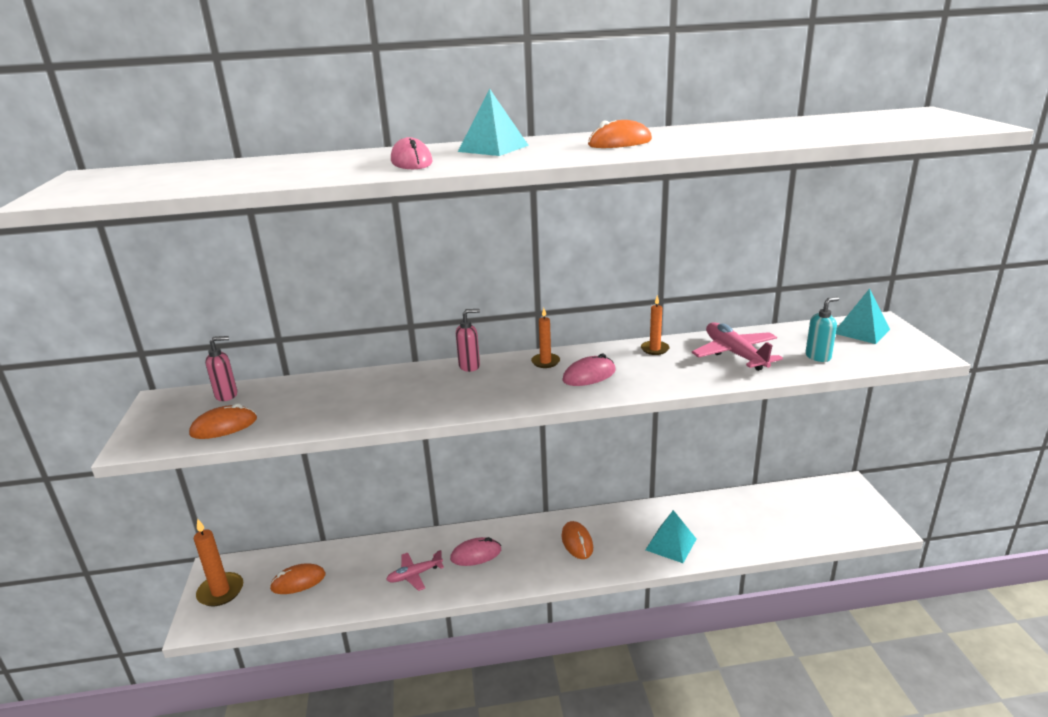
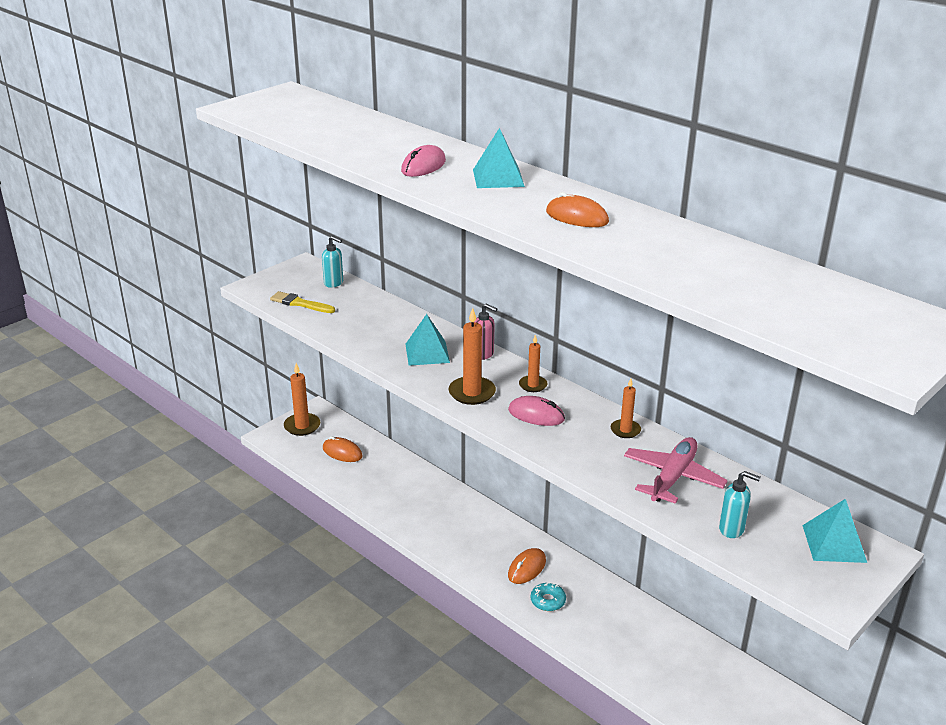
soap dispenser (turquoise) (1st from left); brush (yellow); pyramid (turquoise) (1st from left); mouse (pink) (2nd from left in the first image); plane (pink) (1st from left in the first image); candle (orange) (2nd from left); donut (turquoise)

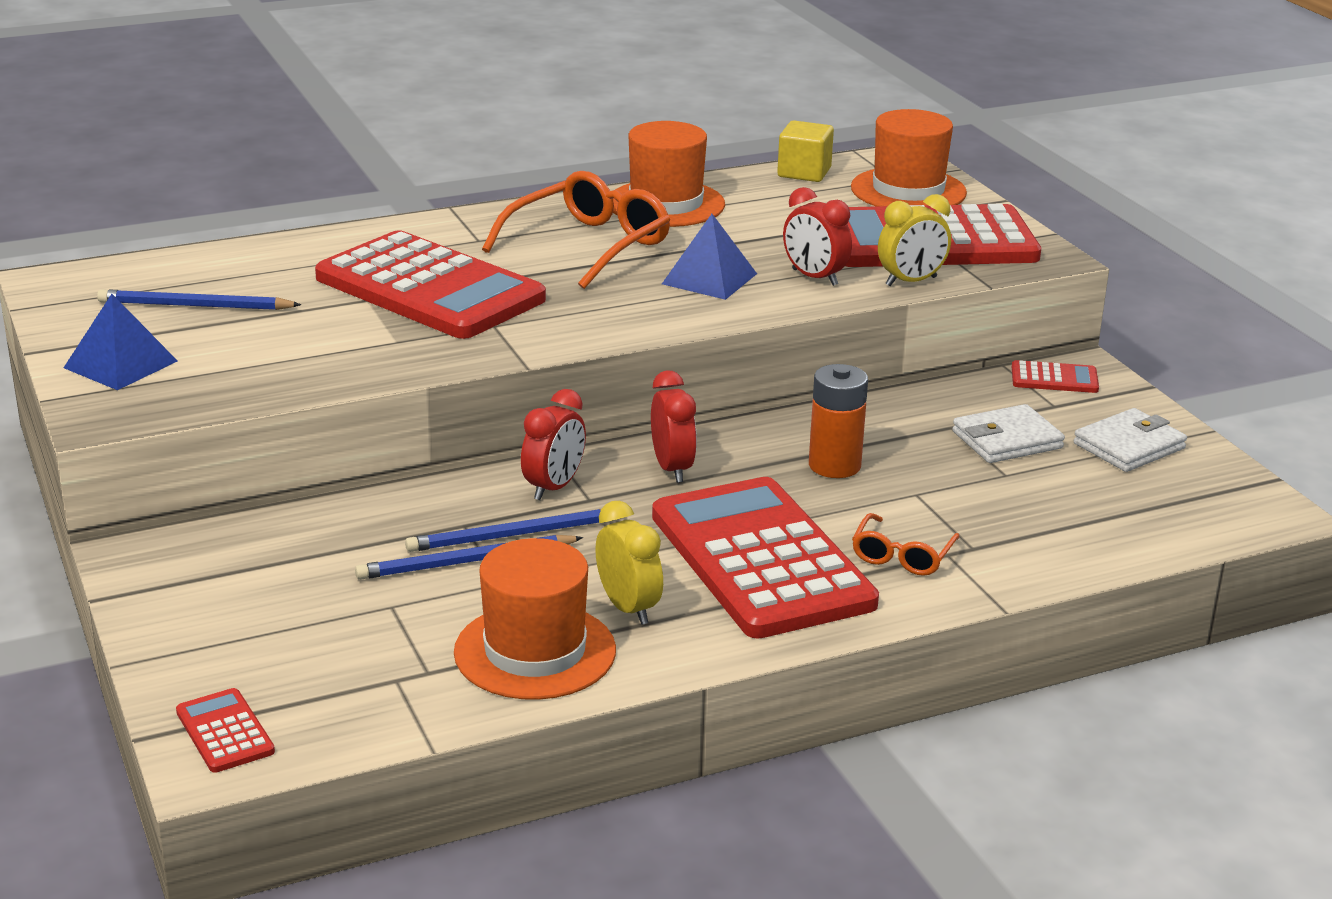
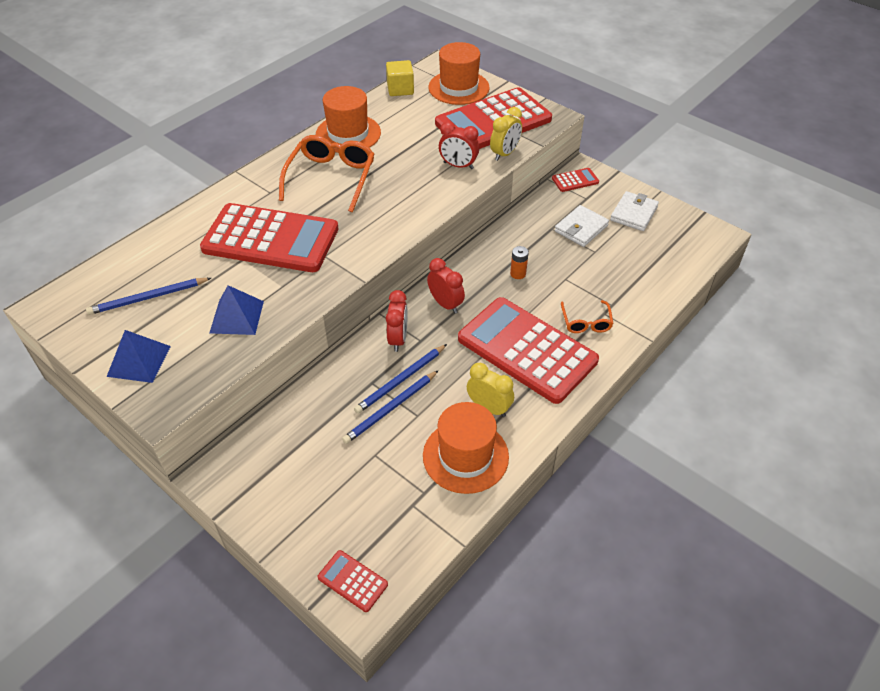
pyramid (blue) (2nd from left); battery (orange)

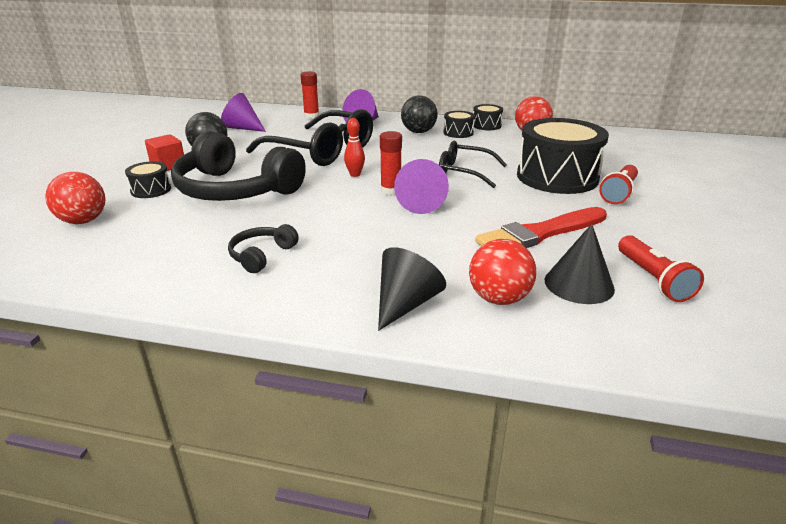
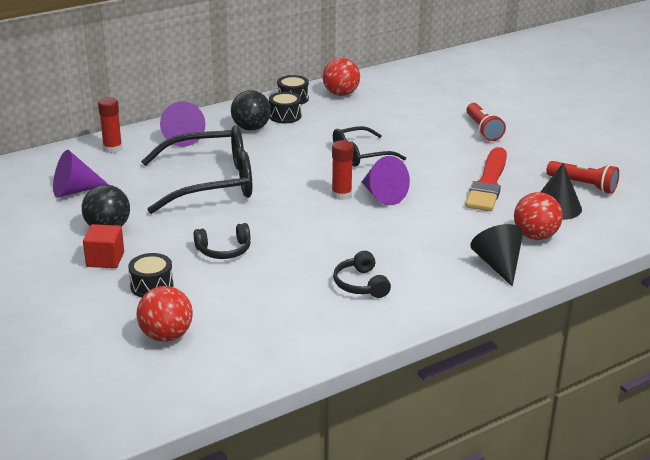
bowling pin (red); drum (black) (4th from left in the first image); headphones (black) (1st from left)

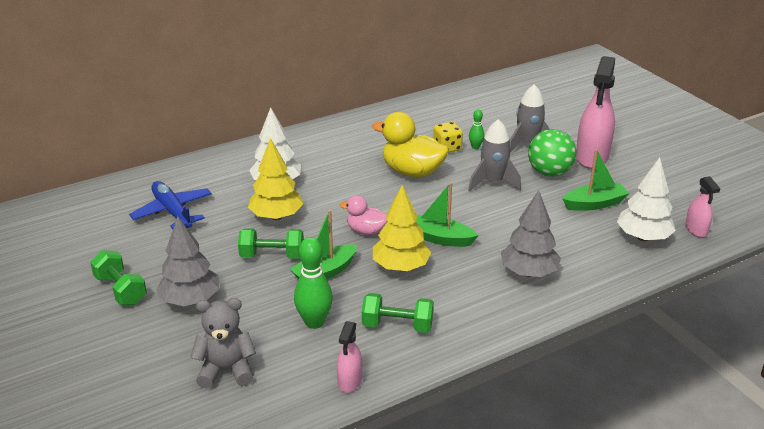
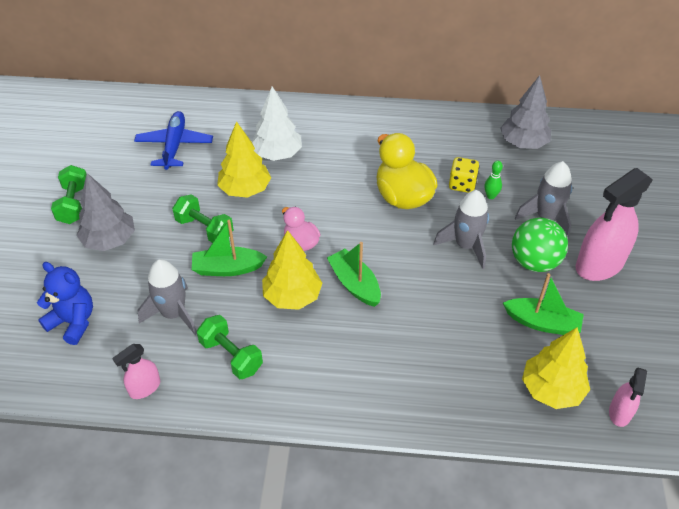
tree (yellow) (3rd from left); tree (grey) (2nd from left); rocket (grey) (1st from left); teddy bear (blue)

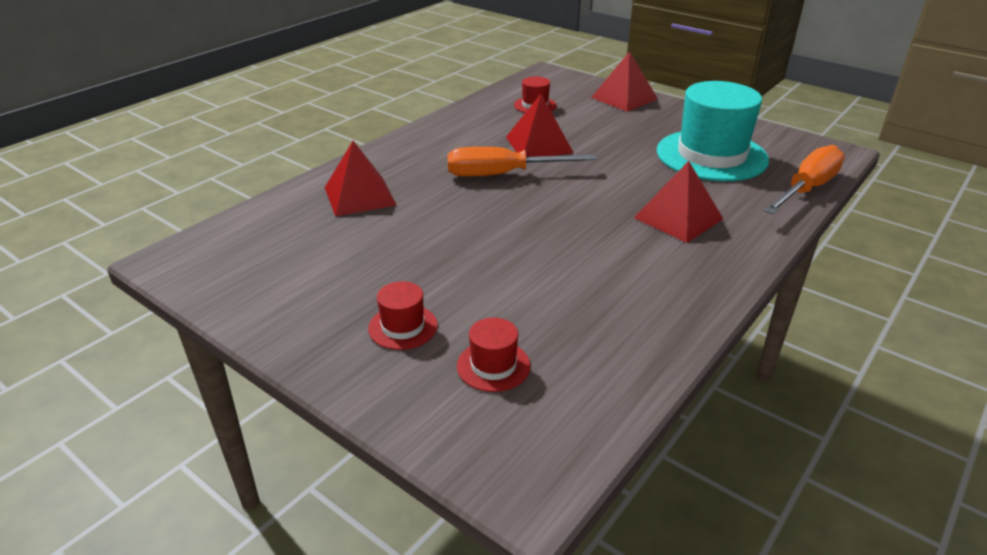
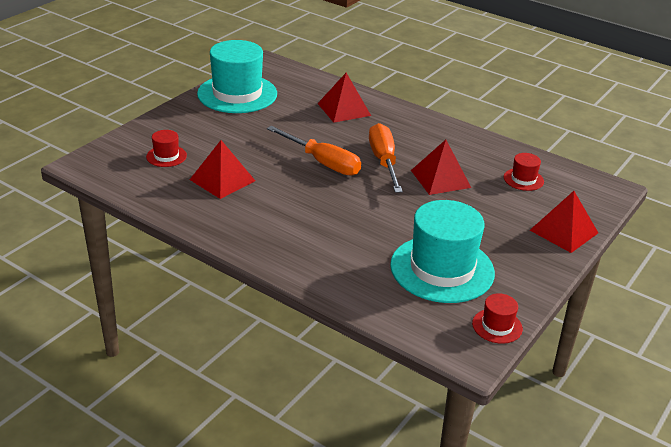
screwdriver (orange) (1st from left); pyramid (red) (1st from left); hat (red) (2nd from left); hat (turquoise) (1st from left)

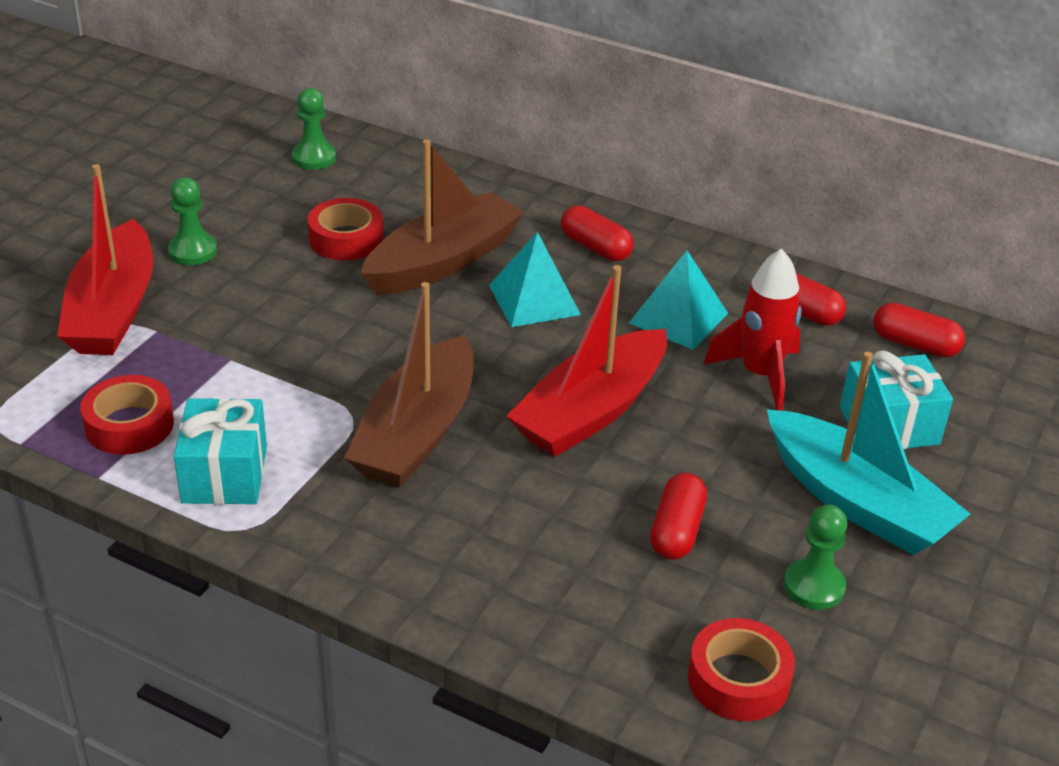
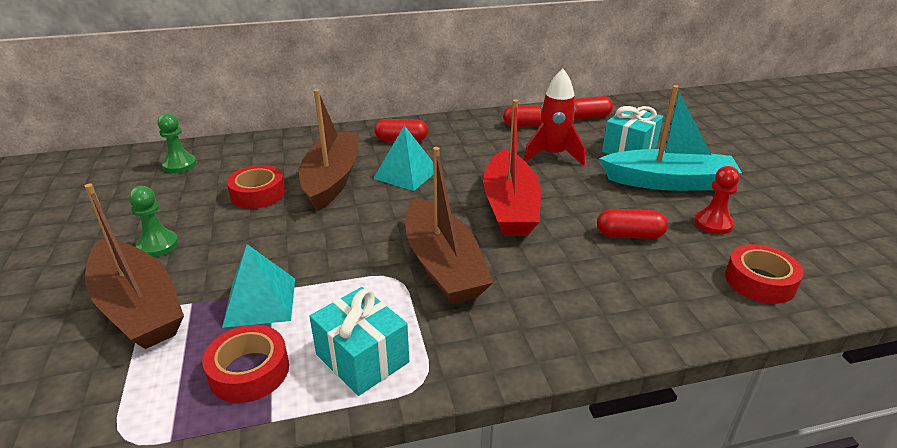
boat (brown) (1st from left); pyramid (turquoise) (1st from left); capsule (red) (4th from left); pawn (red)

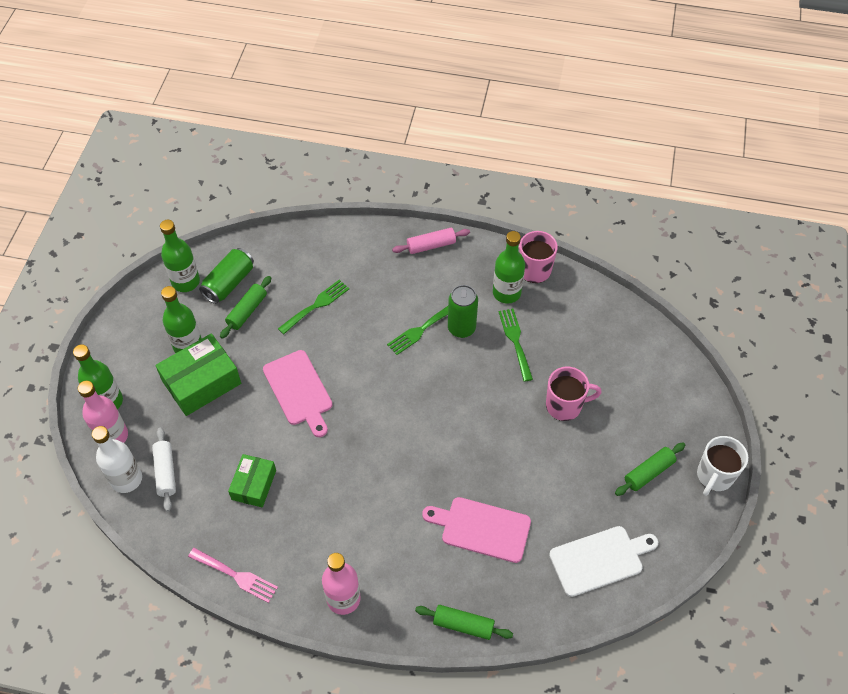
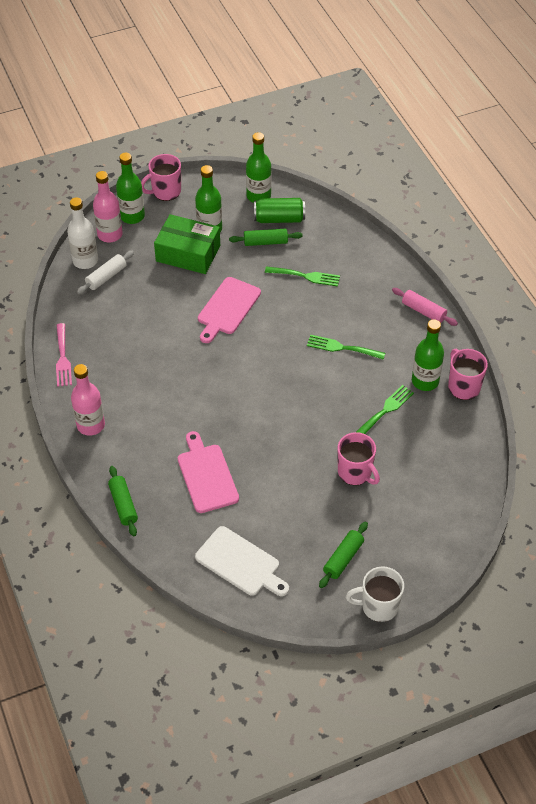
can (green) (2nd from left in the first image); rolling pin (green) (3rd from left); box (green) (2nd from left in the first image); mug (pink) (1st from left)

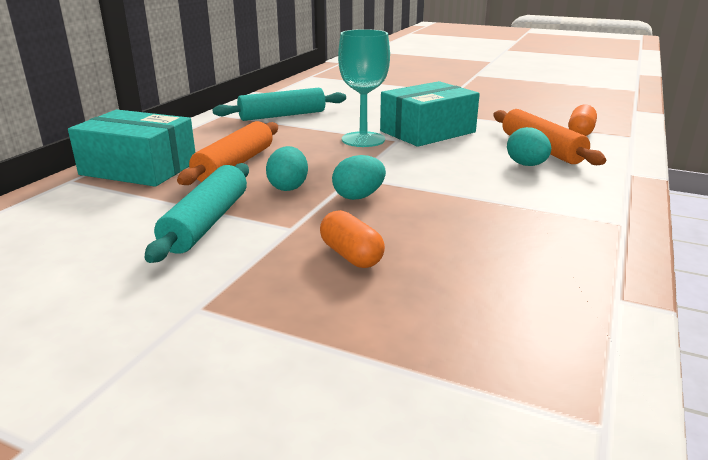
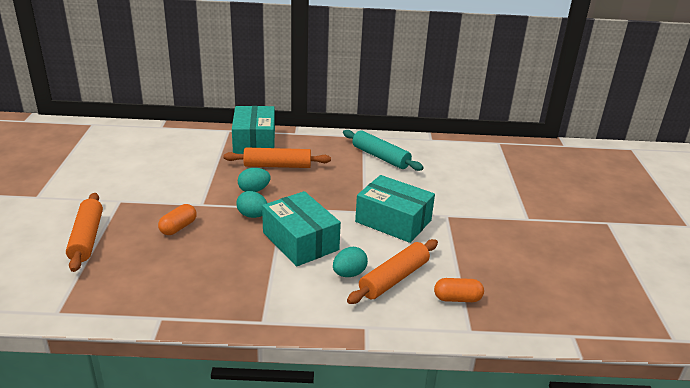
goblet (turquoise); rolling pin (turquoise) (1st from left in the first image); box (turquoise) (2nd from left); rolling pin (orange) (1st from left)

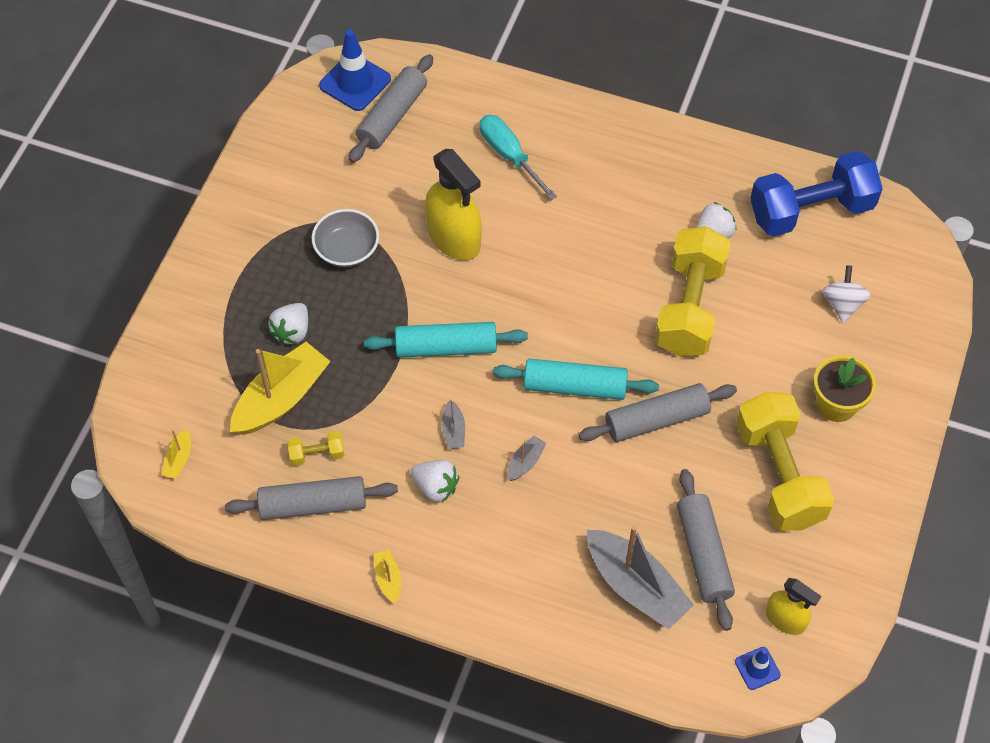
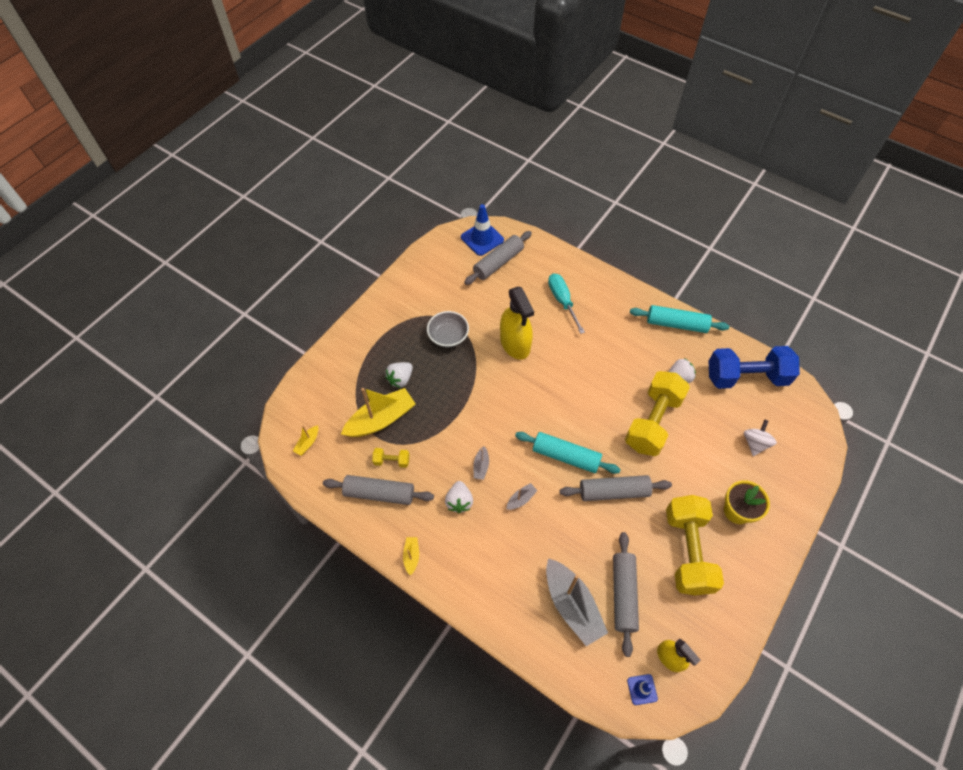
rolling pin (turquoise) (2nd from left); strawberry (white) (2nd from left)

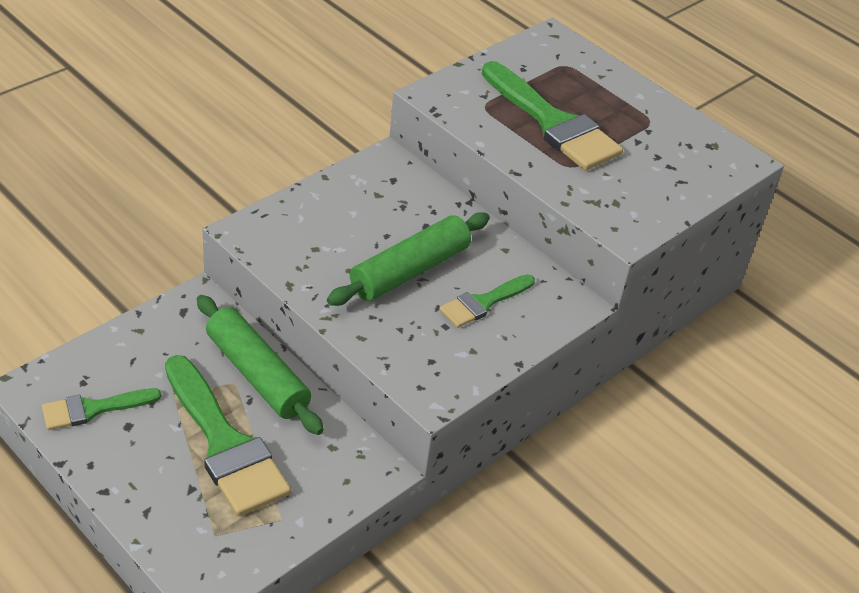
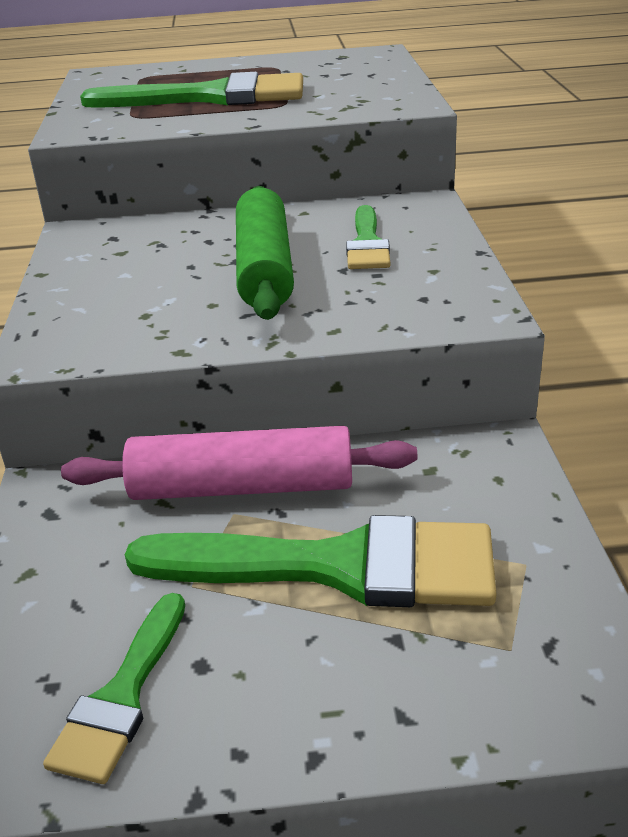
rolling pin (pink)

